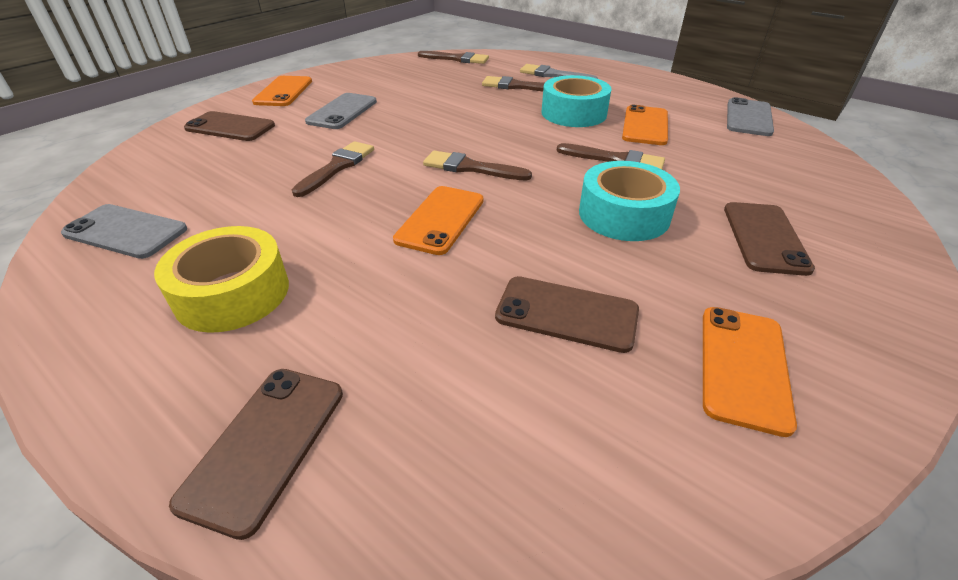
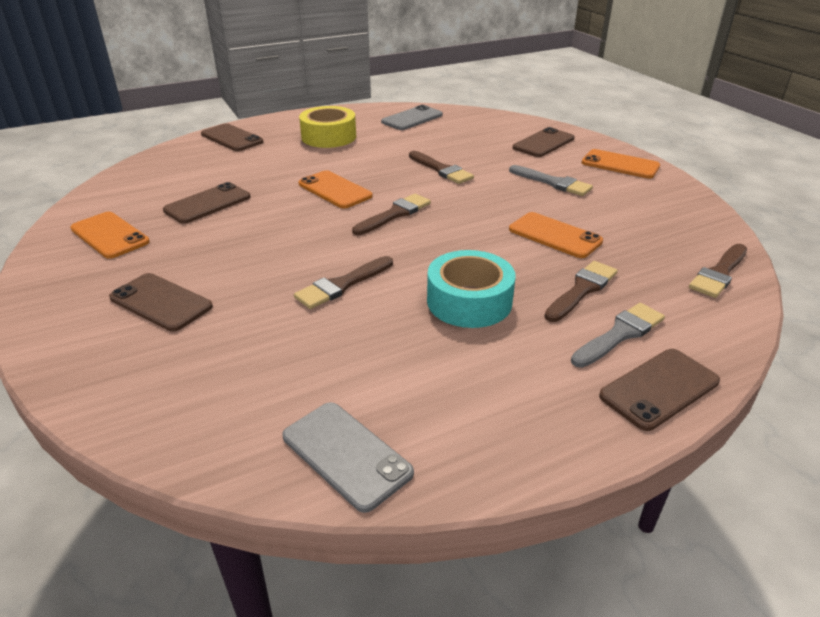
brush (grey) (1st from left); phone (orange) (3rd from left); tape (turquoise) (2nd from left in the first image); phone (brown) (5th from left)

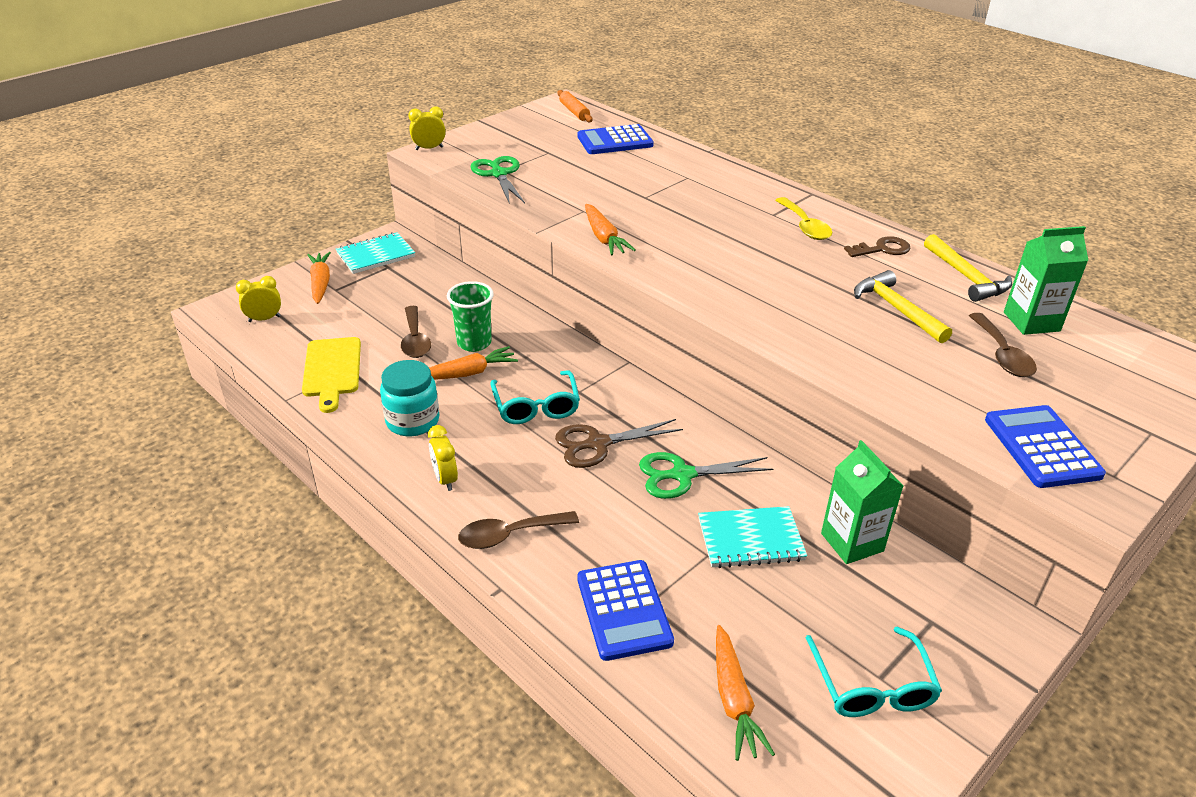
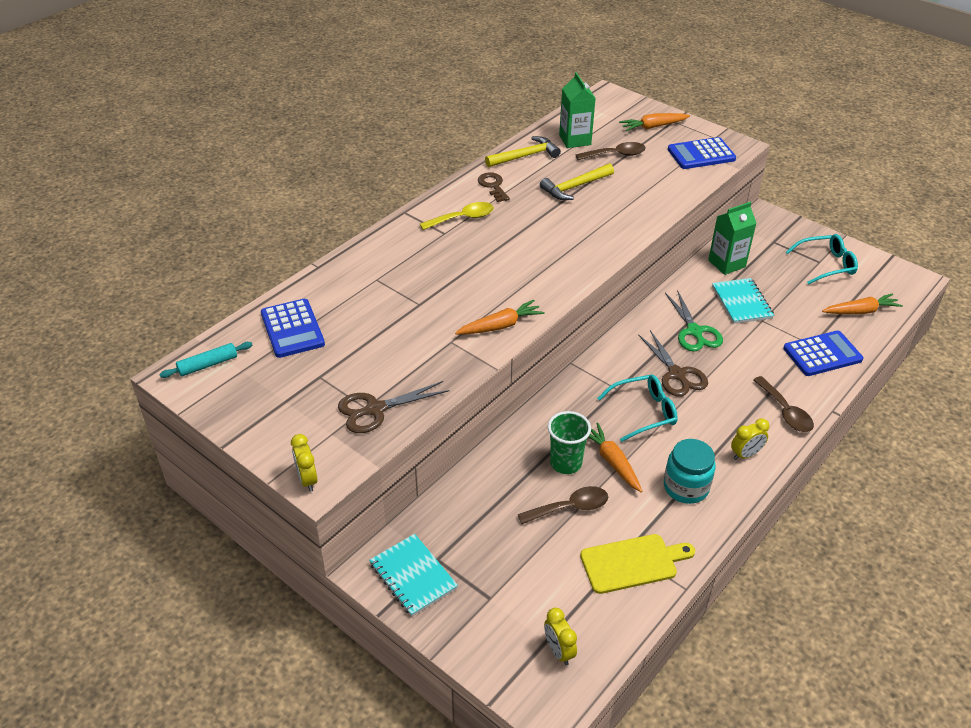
rolling pin (turquoise); scissors (brown) (1st from left); carrot (orange) (3rd from left)

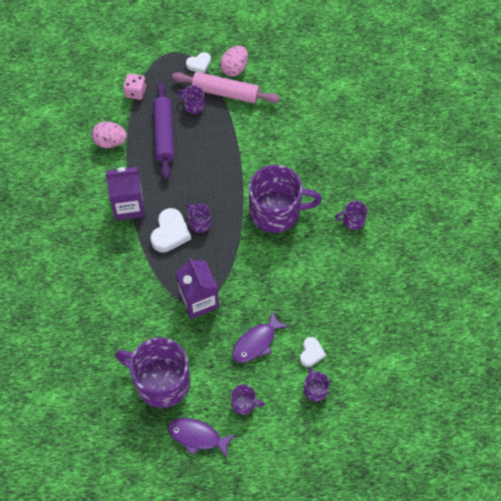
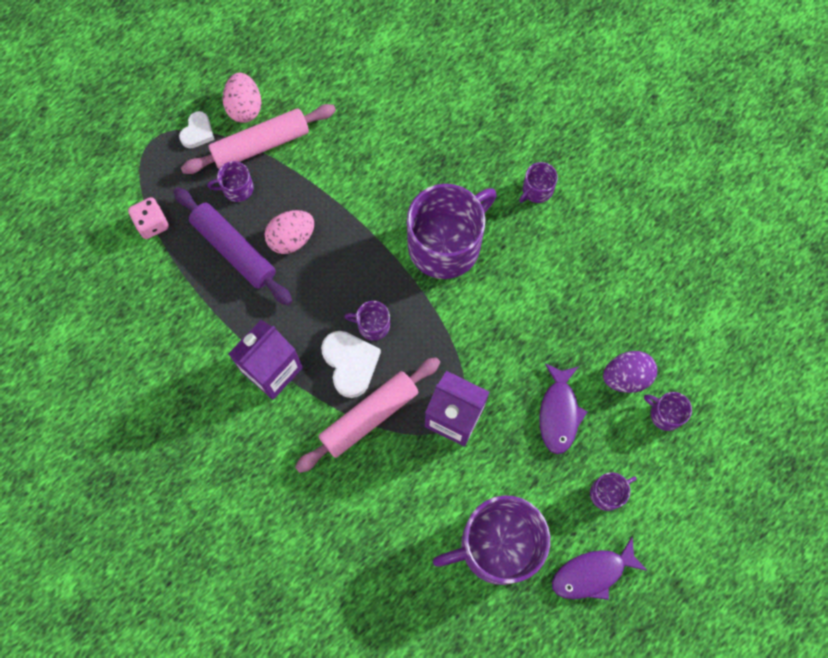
egg (pink) (2nd from left); egg (purple); rolling pin (pink) (2nd from left)

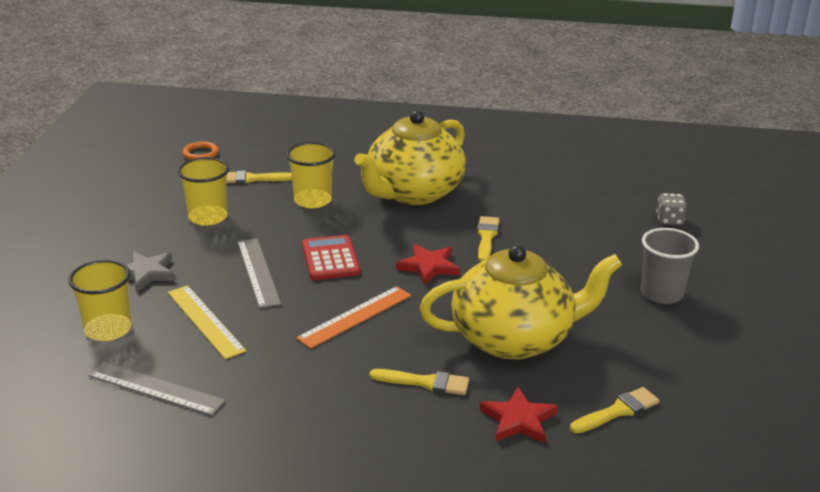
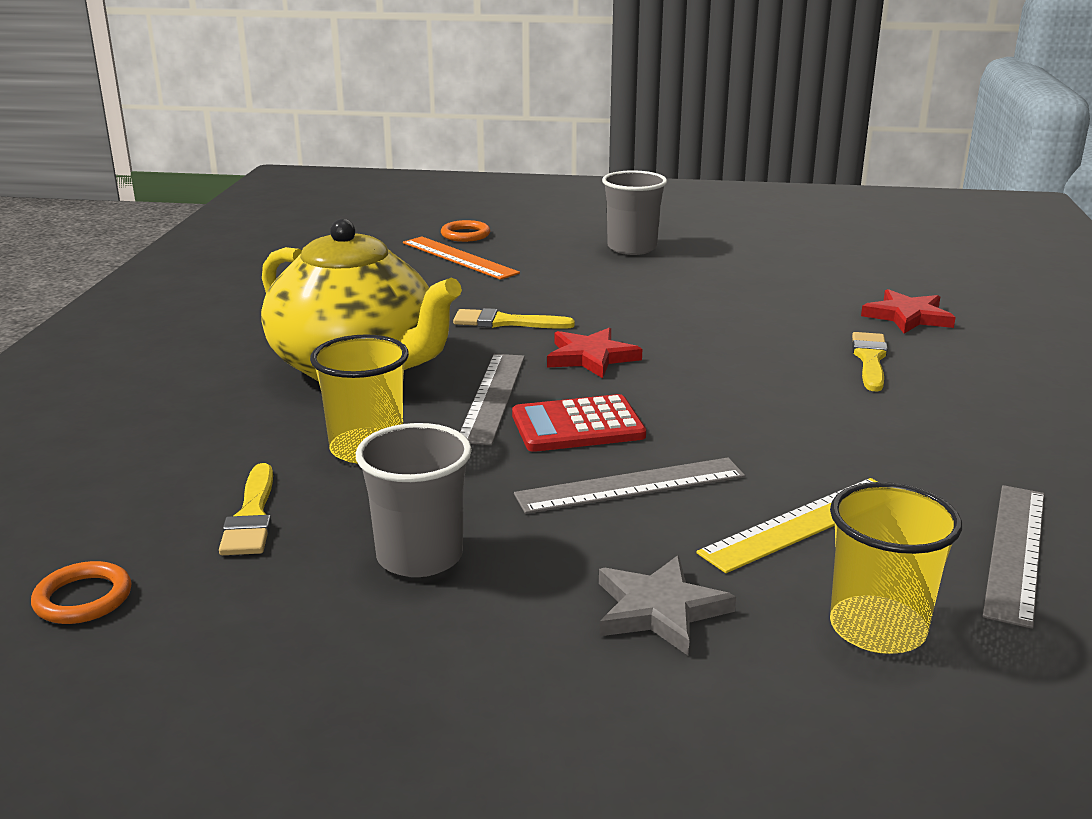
cup (grey) (1st from left); ring (orange) (2nd from left); teapot (yellow) (2nd from left in the first image); ruler (orange); brush (yellow) (4th from left in the first image); ruler (grey) (1st from left)

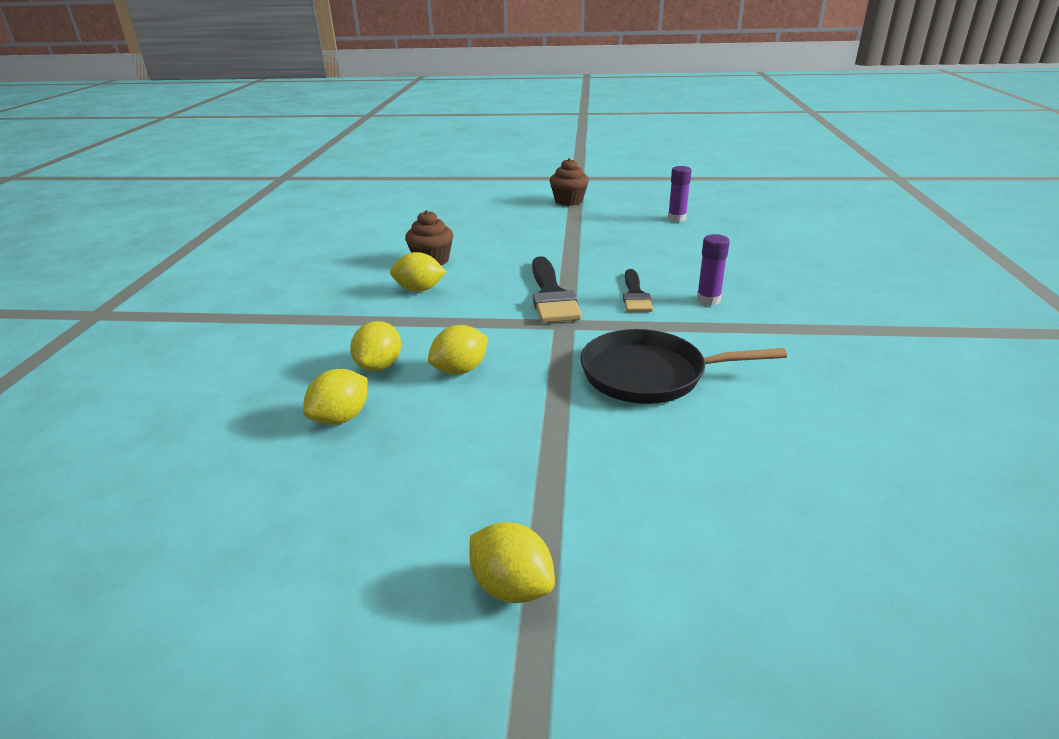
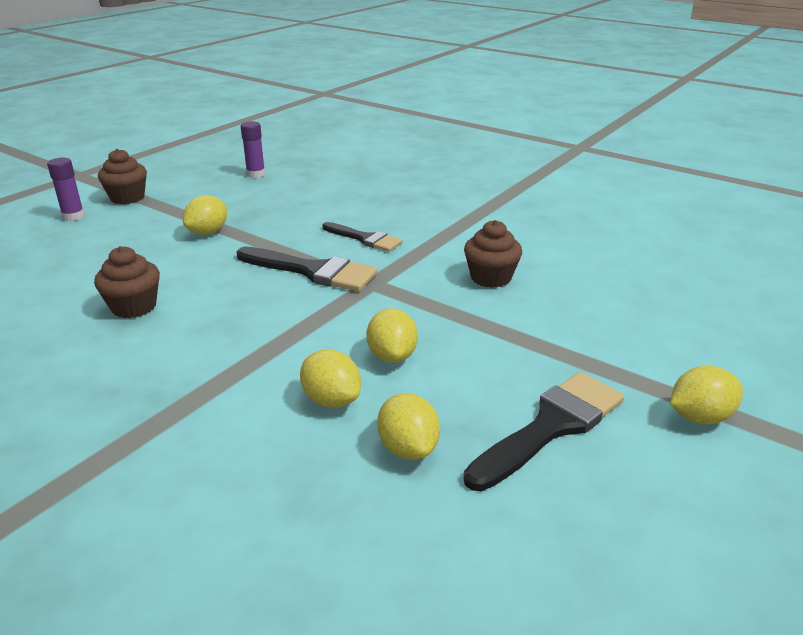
glue stick (purple) (1st from left); lemon (yellow) (1st from left); cupcake (brown) (3rd from left); brush (black) (3rd from left)

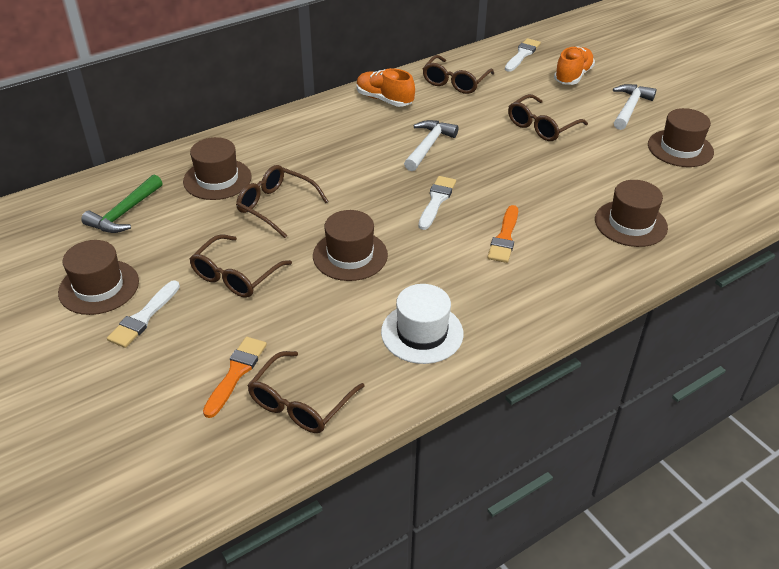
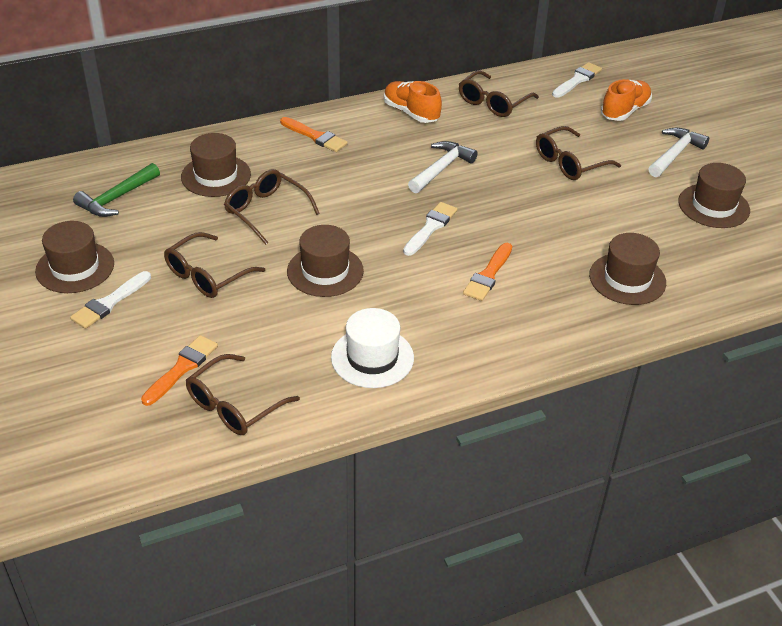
brush (orange) (2nd from left)

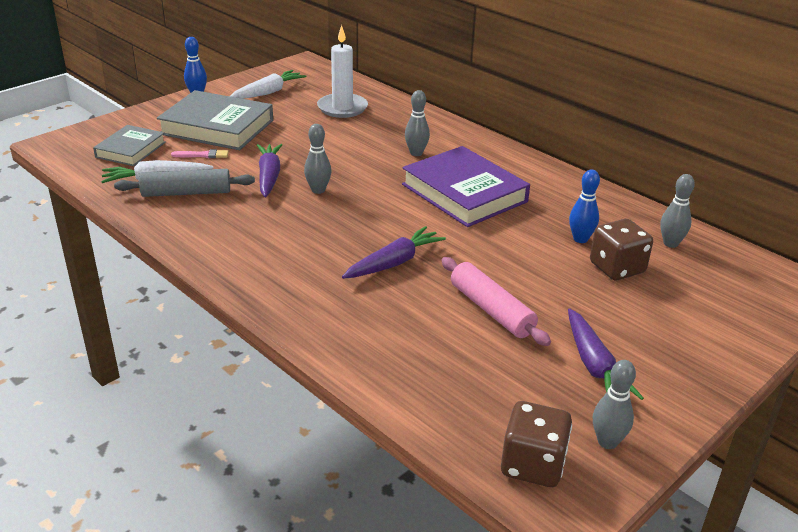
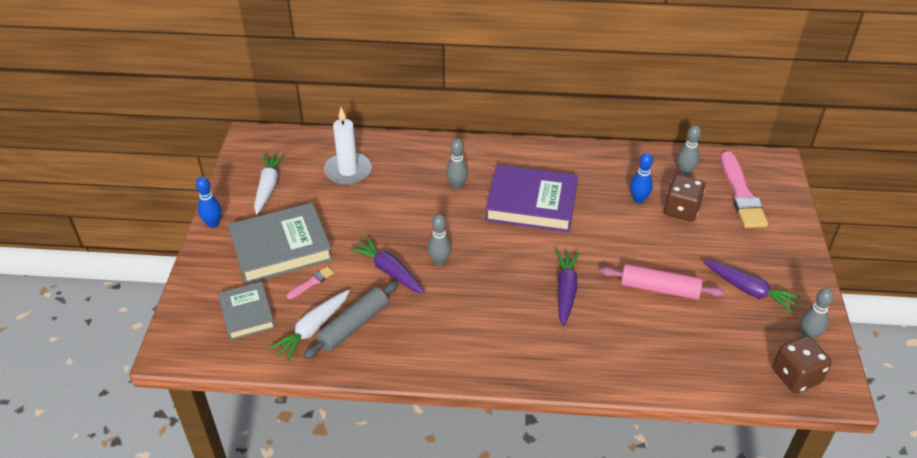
brush (pink) (2nd from left)

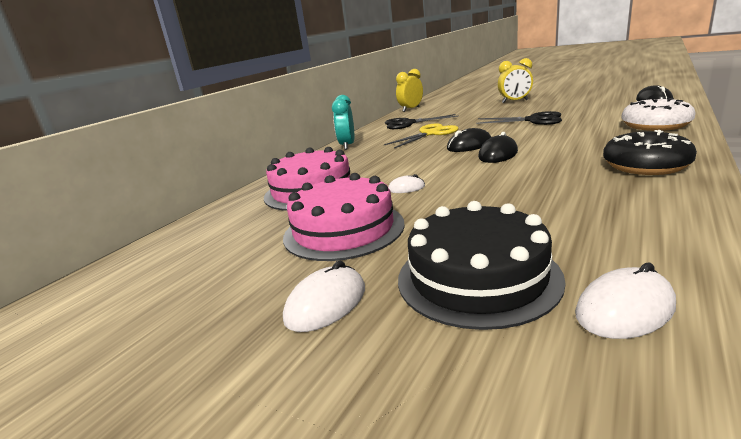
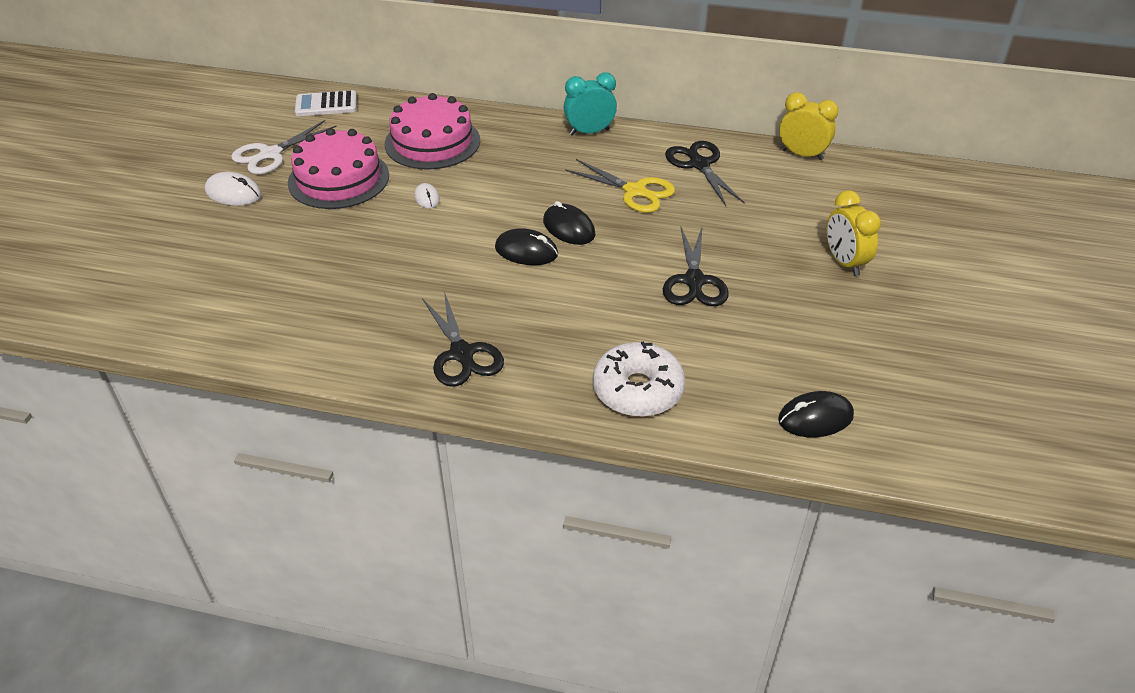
scissors (black) (1st from left); cake (black); mouse (white) (3rd from left in the first image); calculator (white); scissors (white)

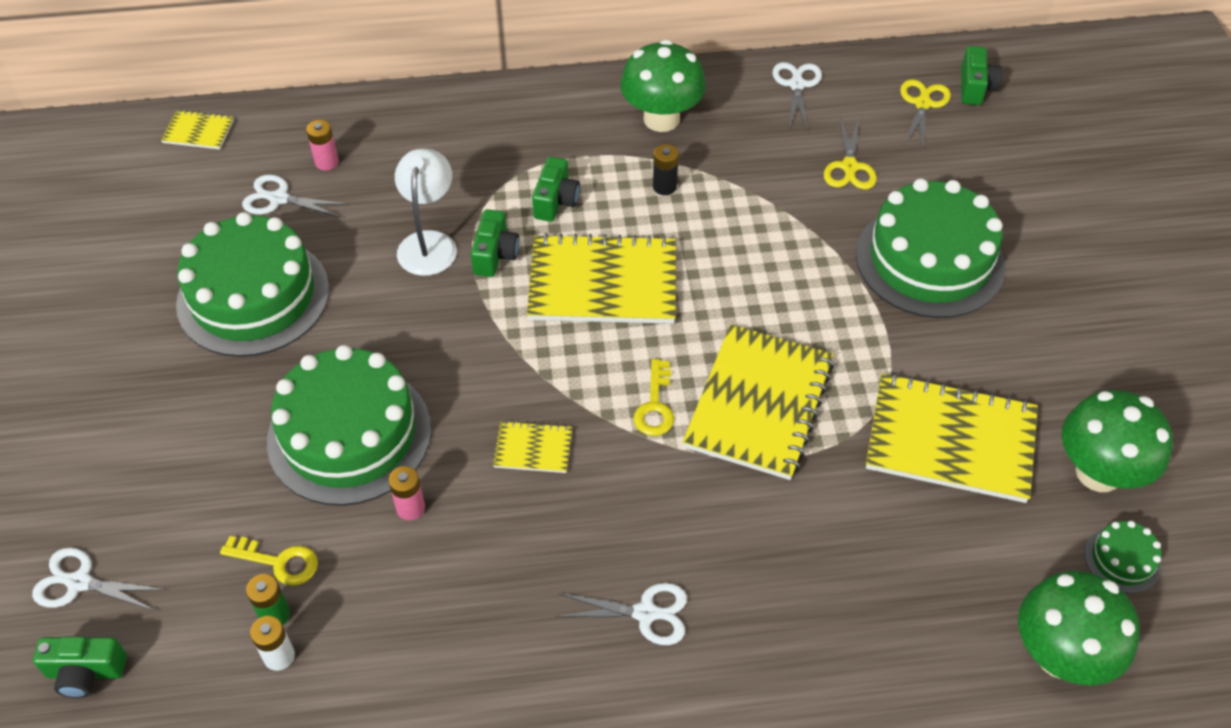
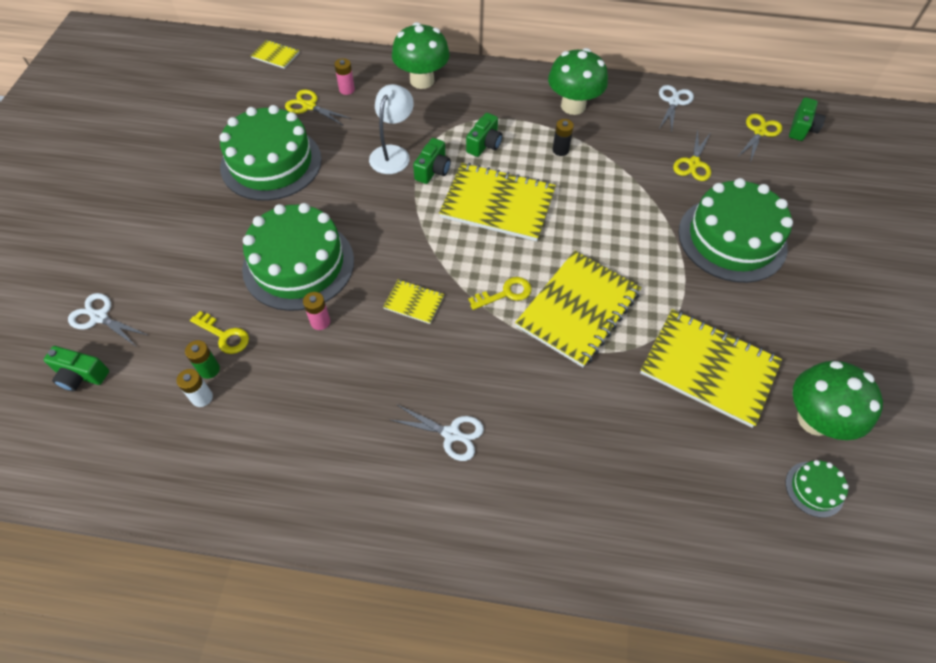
scissors (yellow) (1st from left); key (yellow) (2nd from left); mushroom (green) (1st from left)

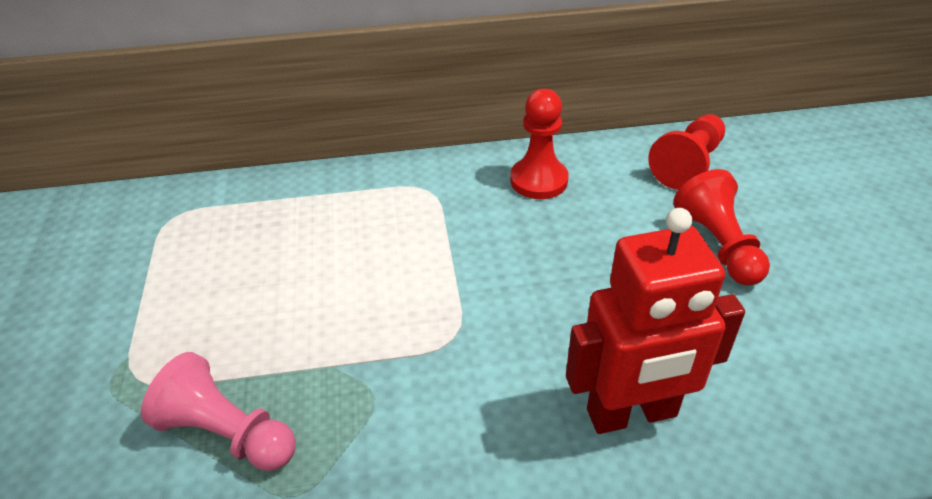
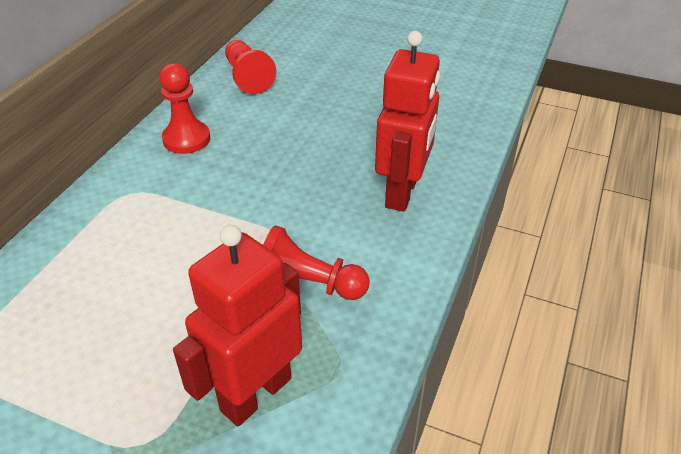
pawn (red) (3rd from left); robot (red) (1st from left)

